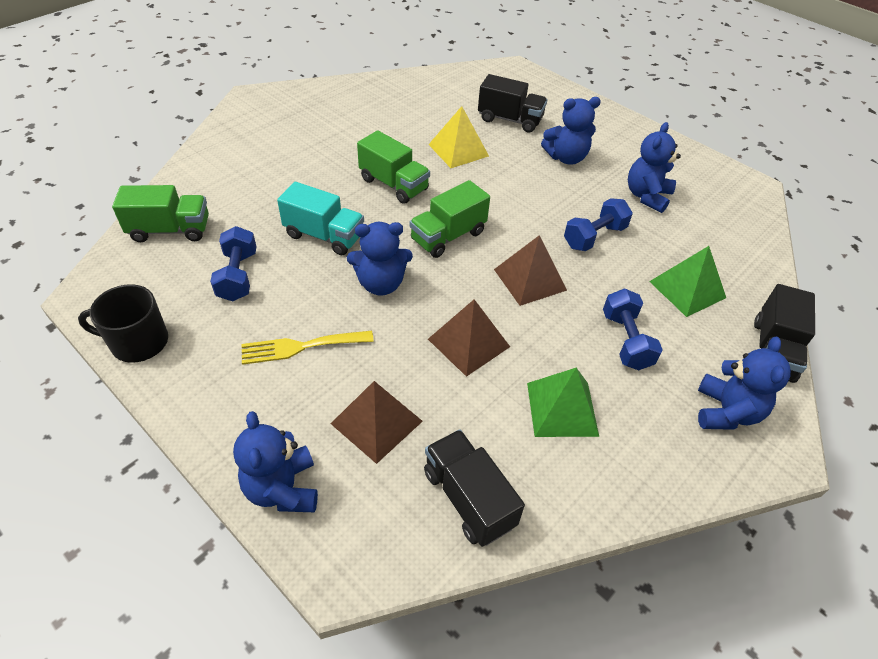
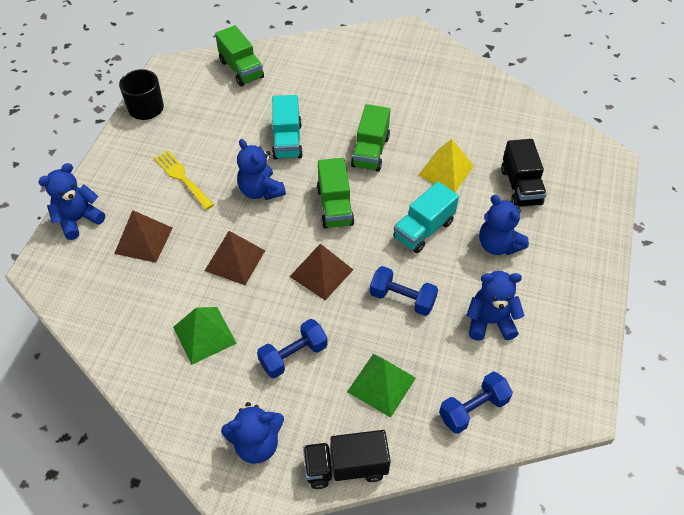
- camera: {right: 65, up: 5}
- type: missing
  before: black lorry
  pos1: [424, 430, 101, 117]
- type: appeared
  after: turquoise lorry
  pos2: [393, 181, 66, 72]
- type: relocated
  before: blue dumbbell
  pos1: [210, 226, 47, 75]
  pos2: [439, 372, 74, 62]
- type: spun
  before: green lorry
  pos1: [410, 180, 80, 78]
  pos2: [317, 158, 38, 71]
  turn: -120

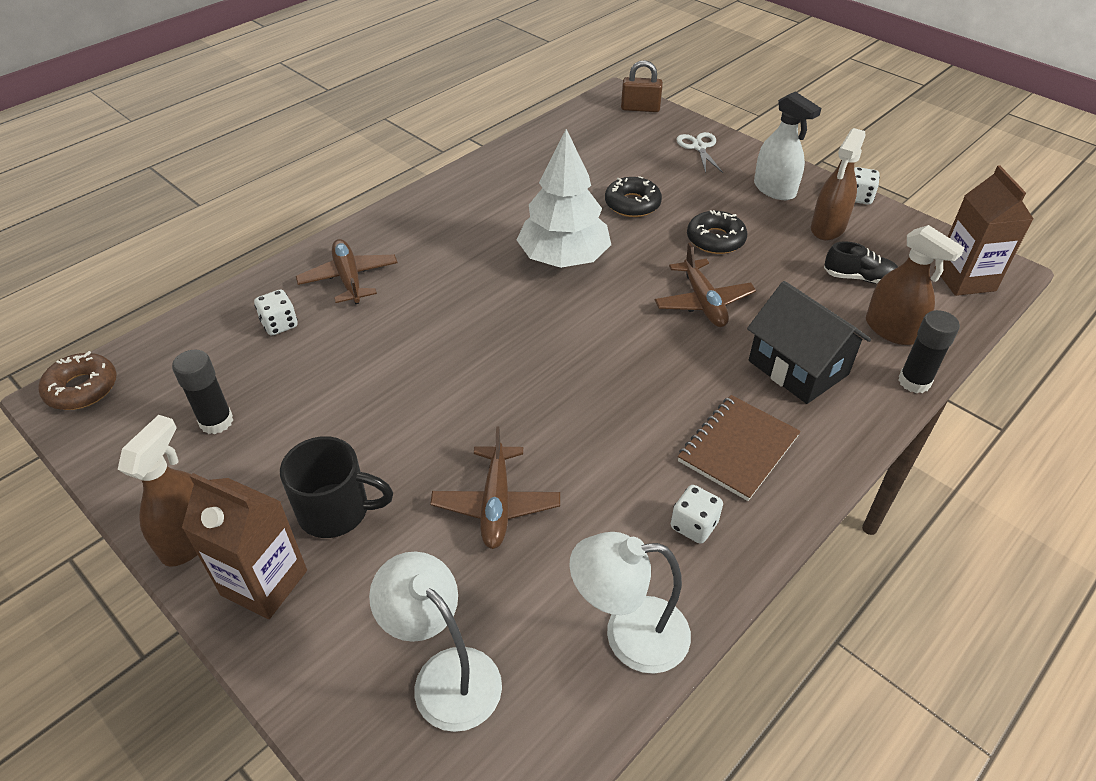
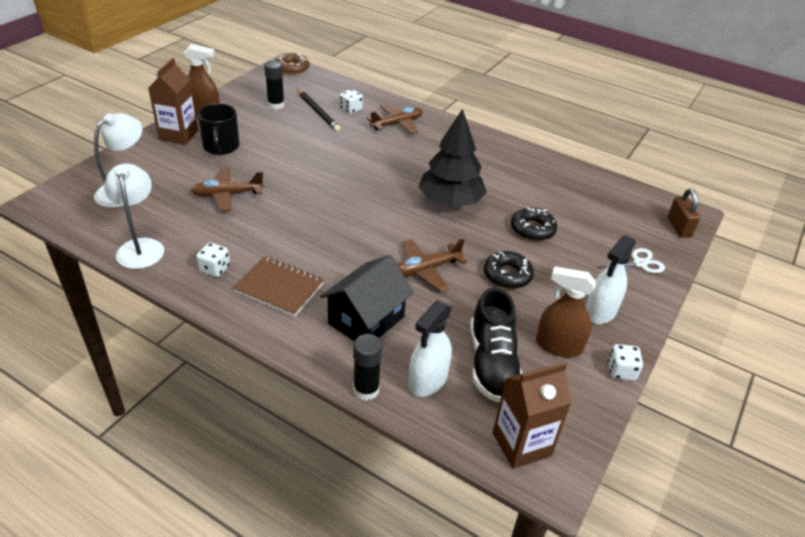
- camera: {right: 75, up: -5}
- type: appeared
  after: black pencil
  pos2: [297, 89, 44, 43]
- type: colour
  before: white fir tree
  after: black fir tree
  pos1: [516, 129, 95, 139]
  pos2: [419, 109, 68, 98]
- type: colour
  before: dark brown spray bottle
  after: white spray bottle
  pos1: [866, 225, 99, 120]
  pos2: [408, 300, 44, 97]
- type: size
  before: black sneaker
  pos1: [824, 241, 74, 43]
  pos2: [471, 287, 51, 115]
  scale: 1.74

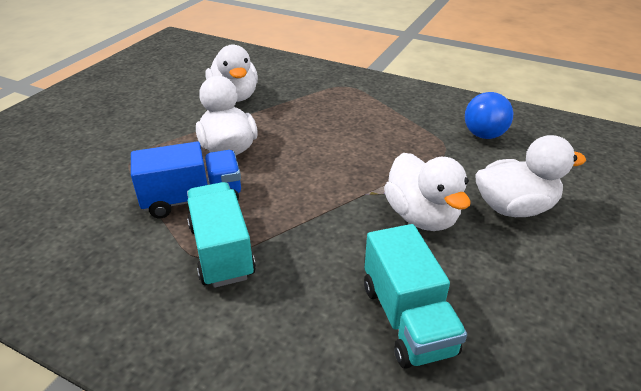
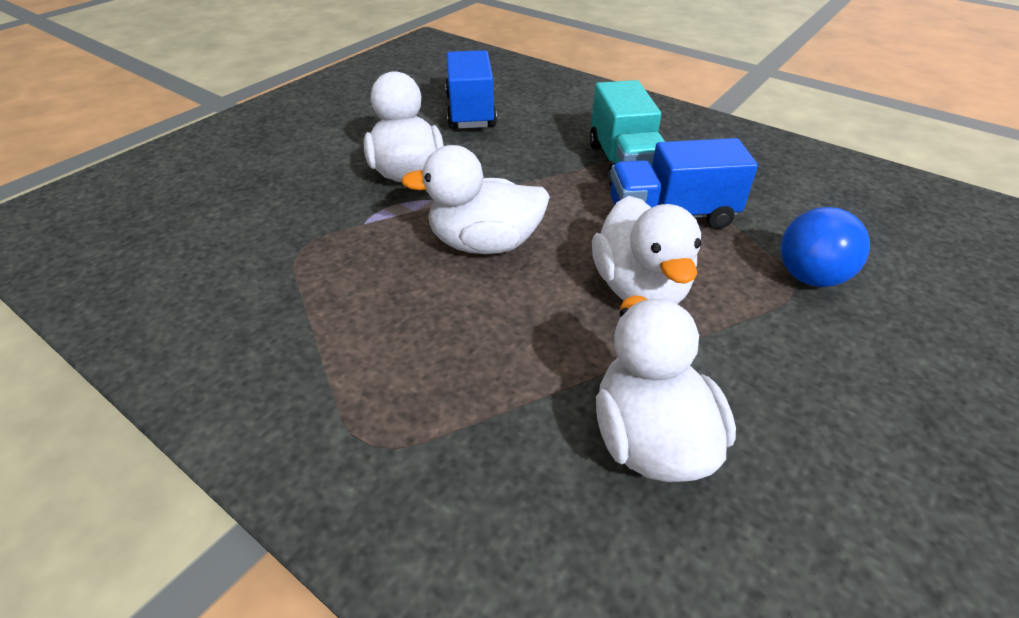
- camera: {right: -170, up: 5}
- type: relocated
  before: blue ball
  pos1: [465, 92, 48, 47]
  pos2: [781, 207, 89, 80]
- type: relocated
  before: white toy duck
  pos1: [475, 135, 111, 82]
  pos2: [401, 145, 149, 109]
- type: colour
  before: turquoise lorry
  after: blue lorry
  pos1: [364, 224, 103, 144]
  pos2: [445, 50, 52, 79]

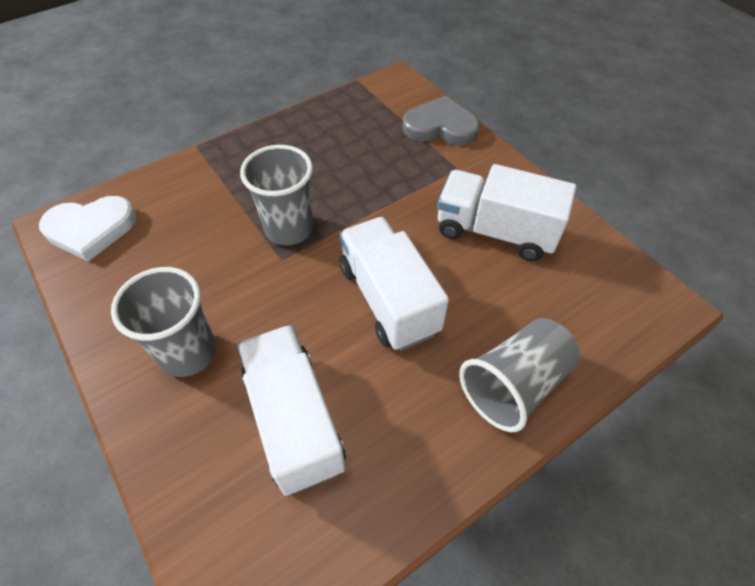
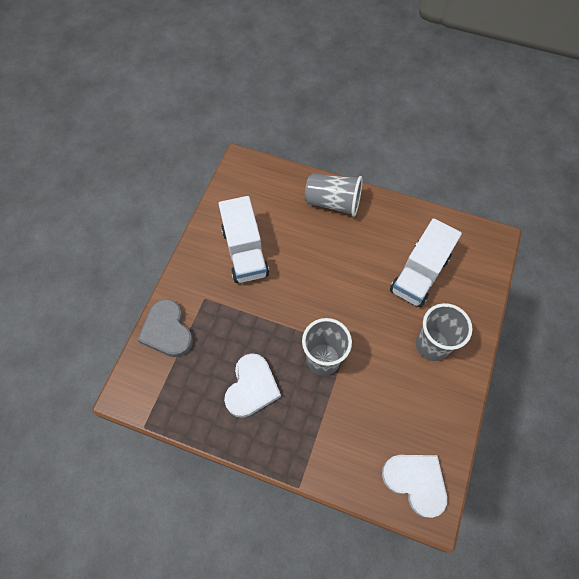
- camera: {right: -125, up: 10}
- type: missing
  before: white lorry
  pos1: [339, 217, 110, 134]
- type: appeared
  after: white heart shape
  pos2: [224, 353, 57, 65]

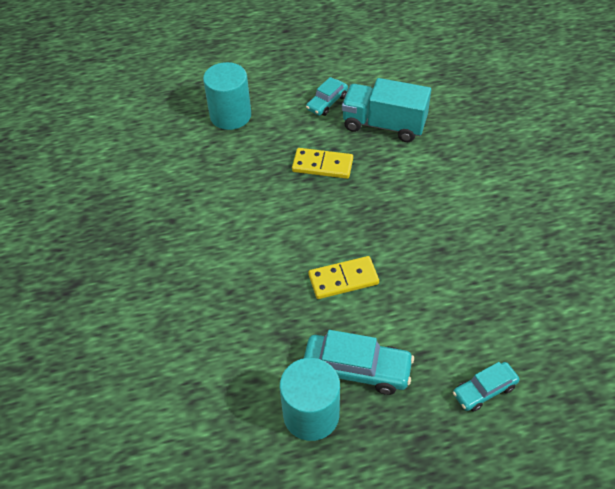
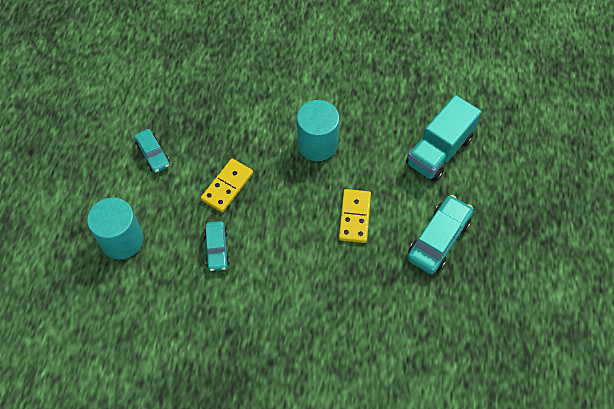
- camera: {right: -70, up: 10}
- type: relocated
  before: turquoise solid cylinder
  pos1: [280, 358, 60, 83]
  pos2: [297, 100, 43, 61]
- type: relocated
  before: turquoise lorry
  pos1: [342, 78, 89, 64]
  pos2: [406, 95, 76, 87]
- type: relocated
  before: turquoise automobile
  pos1: [453, 362, 66, 50]
  pos2: [204, 221, 26, 50]

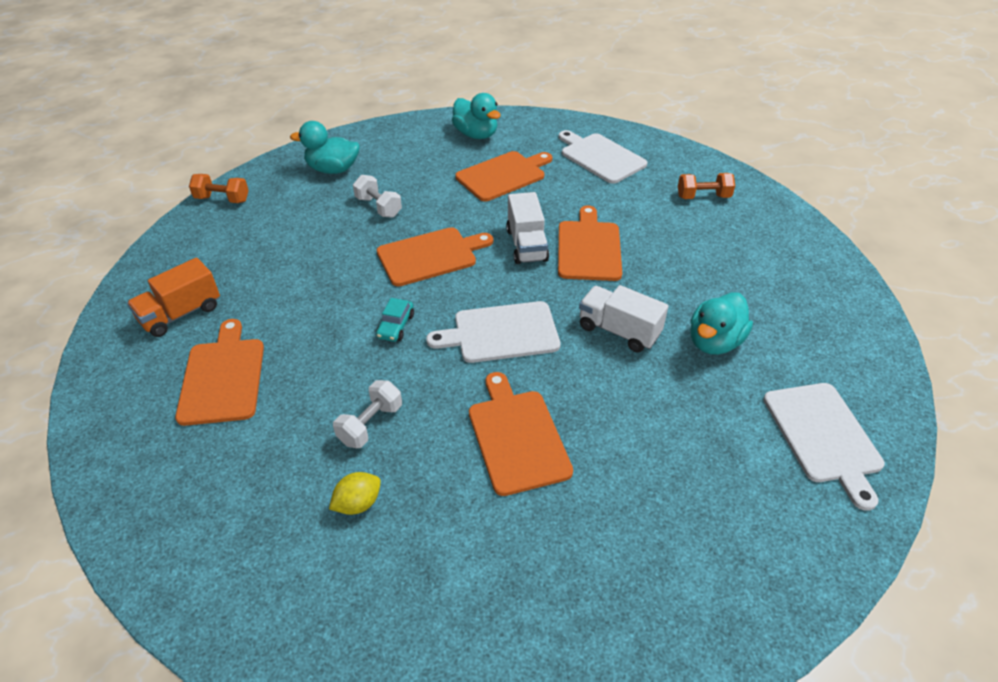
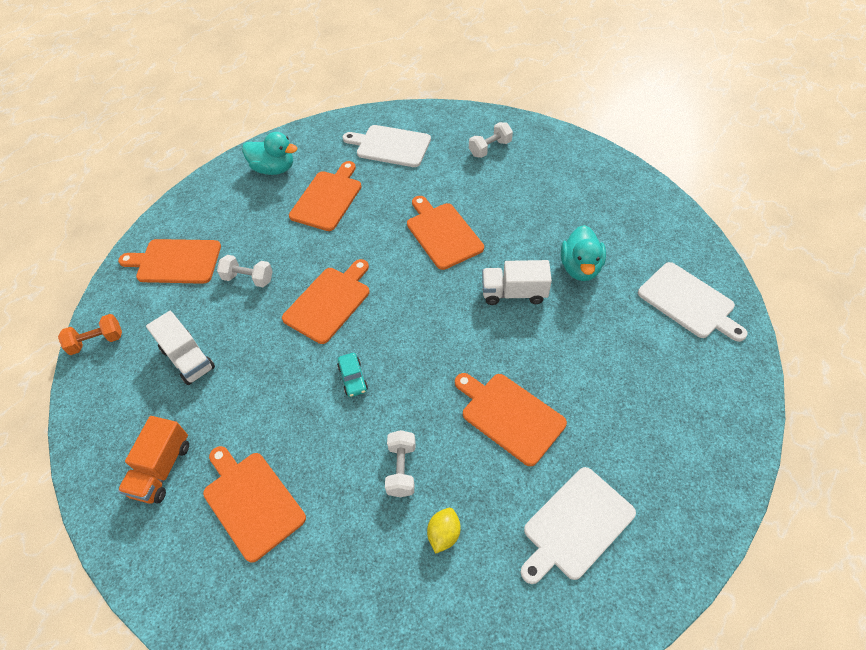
- camera: {right: -30, up: 10}
- type: relocated
  before: white cutting board
  pos1: [426, 301, 134, 62]
  pos2: [520, 467, 116, 117]
- type: relocated
  before: white lorry
  pos1: [506, 192, 43, 72]
  pos2: [146, 311, 69, 74]
- type: exchanged
  before: turquoise toy duck
  after: orange-coloured cutting board
  pos1: [290, 121, 70, 53]
  pos2: [118, 239, 103, 45]
- type: colour
  before: orange-coloured dumbbell
  after: white dumbbell
  pos1: [678, 173, 57, 26]
  pos2: [469, 122, 44, 36]

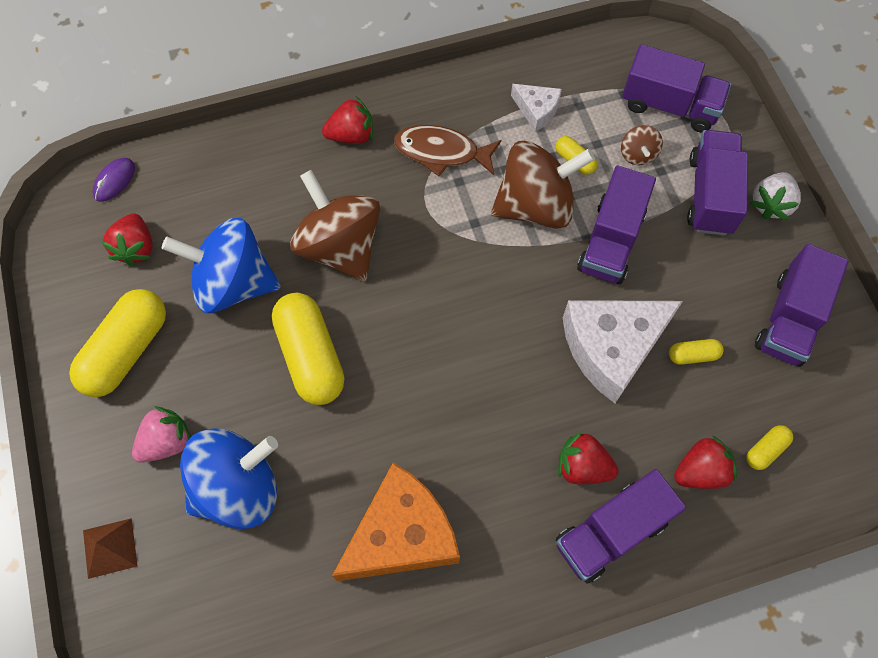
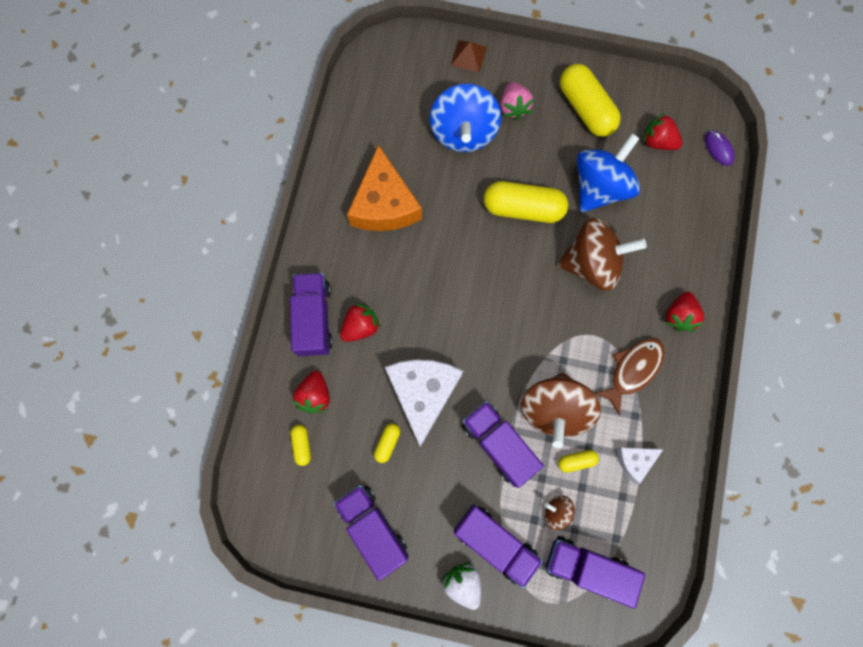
- camera: {right: 120, up: 10}
- type: spun
  before: royal purple lorry
  pos1: [622, 44, 109, 89]
  pos2: [546, 536, 99, 73]
  turn: 60

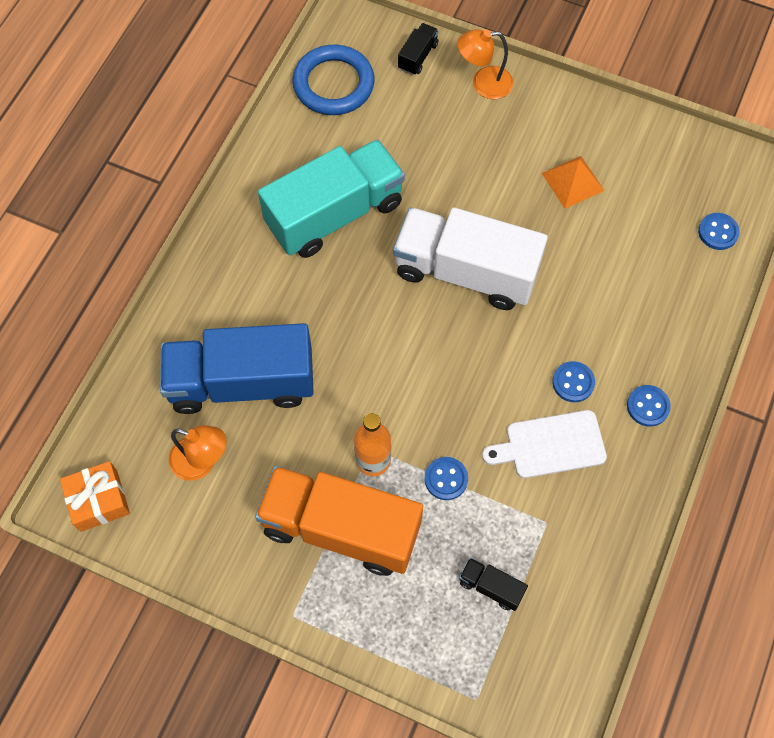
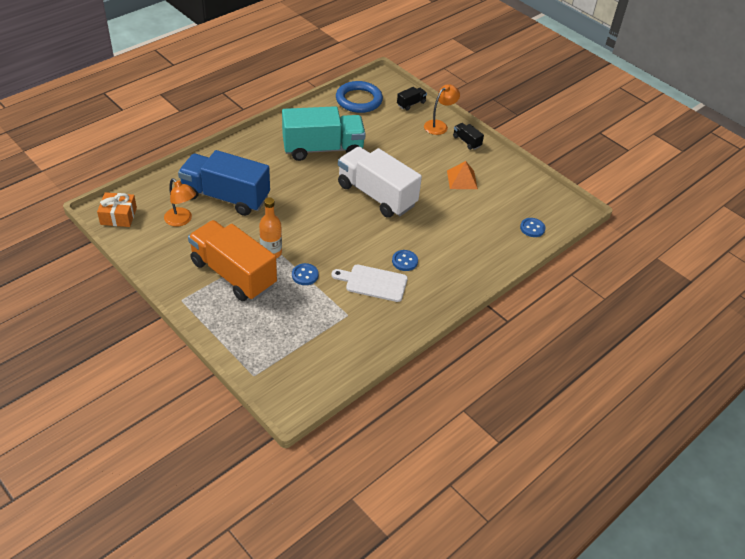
- camera: {right: 20, up: -20}
- type: missing
  before: blue sewing button
  pos1: [627, 385, 44, 42]
- type: relocated
  before: black lorry
  pos1: [459, 558, 69, 53]
  pos2: [453, 123, 31, 27]
- type: spun
  before: orange-coloured reading lamp
  pos1: [457, 29, 56, 70]
  pos2: [424, 84, 36, 51]
  turn: 120

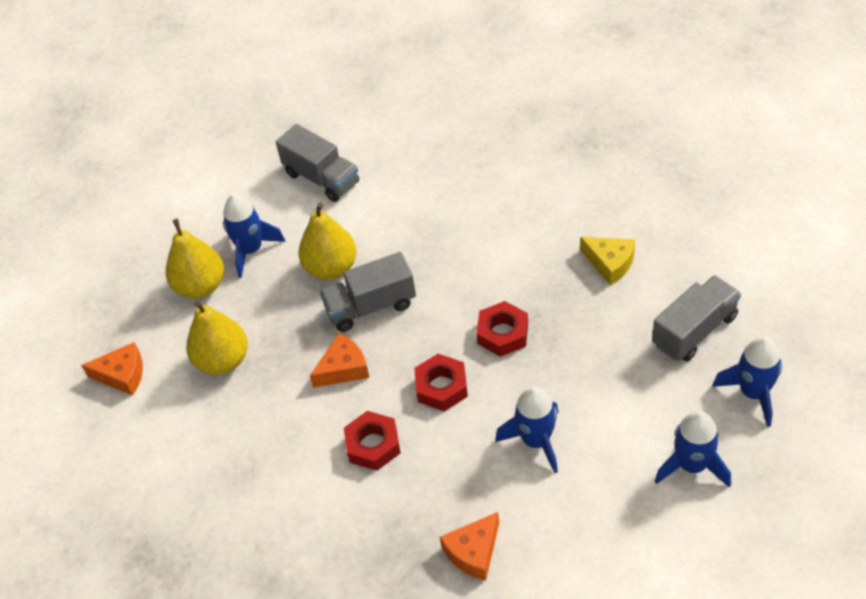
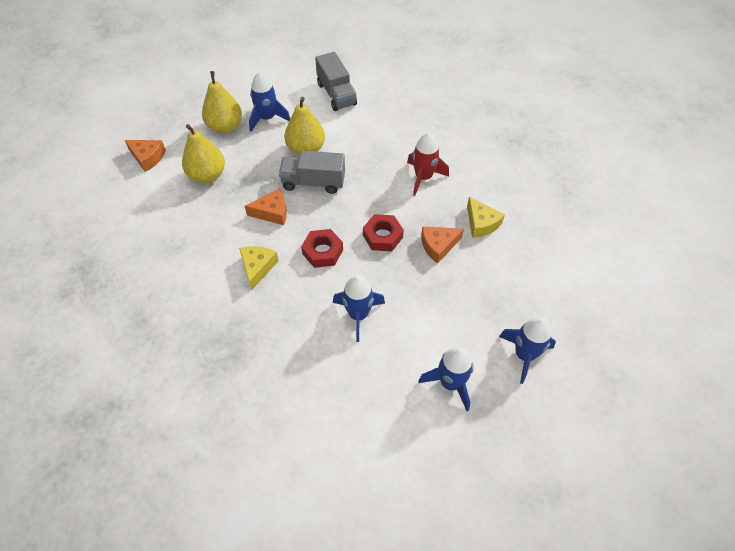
- camera: {right: 20, up: 5}
- type: missing
  before: gray lorry
  pos1: [652, 275, 89, 87]
- type: appeared
  after: scarlet rocket
  pos2: [407, 133, 42, 63]
- type: relocated
  before: orange-coloured cheese wedge
  pos1: [440, 512, 59, 68]
  pos2: [421, 227, 43, 37]
- type: exchanged
  before: scarlet nut
  after: golden cheese wedge
  pos1: [344, 411, 56, 60]
  pos2: [239, 246, 40, 44]

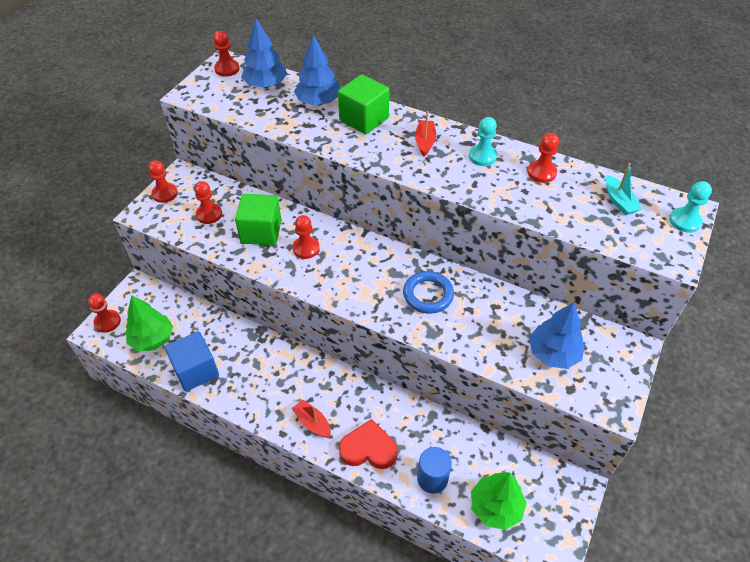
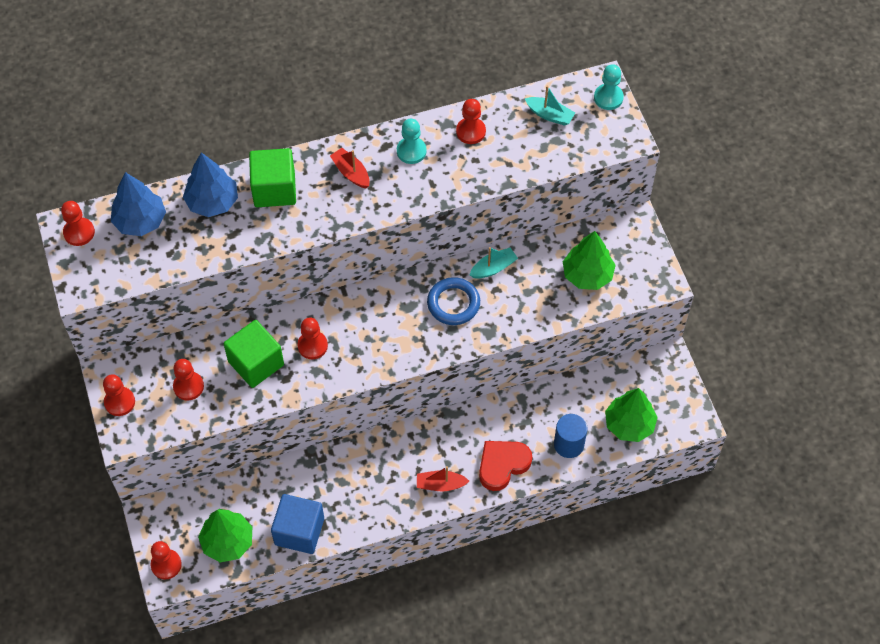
- camera: {right: -45, up: 10}
- type: appeared
  after: turquoise sailboat
  pos2: [470, 247, 48, 32]
- type: colour
  before: blue fir tree
  after: green fir tree
  pos1: [529, 302, 56, 67]
  pos2: [563, 231, 53, 59]

